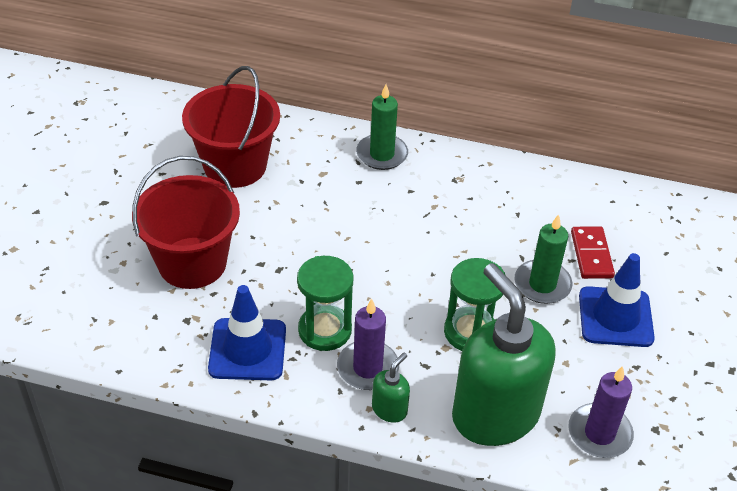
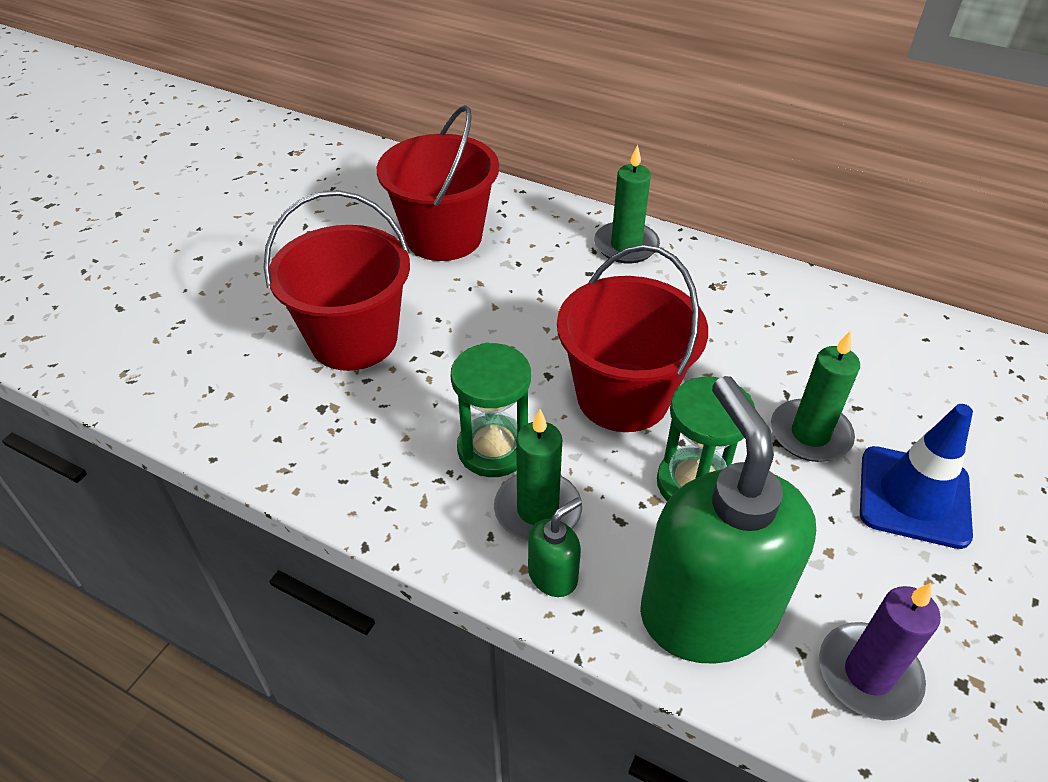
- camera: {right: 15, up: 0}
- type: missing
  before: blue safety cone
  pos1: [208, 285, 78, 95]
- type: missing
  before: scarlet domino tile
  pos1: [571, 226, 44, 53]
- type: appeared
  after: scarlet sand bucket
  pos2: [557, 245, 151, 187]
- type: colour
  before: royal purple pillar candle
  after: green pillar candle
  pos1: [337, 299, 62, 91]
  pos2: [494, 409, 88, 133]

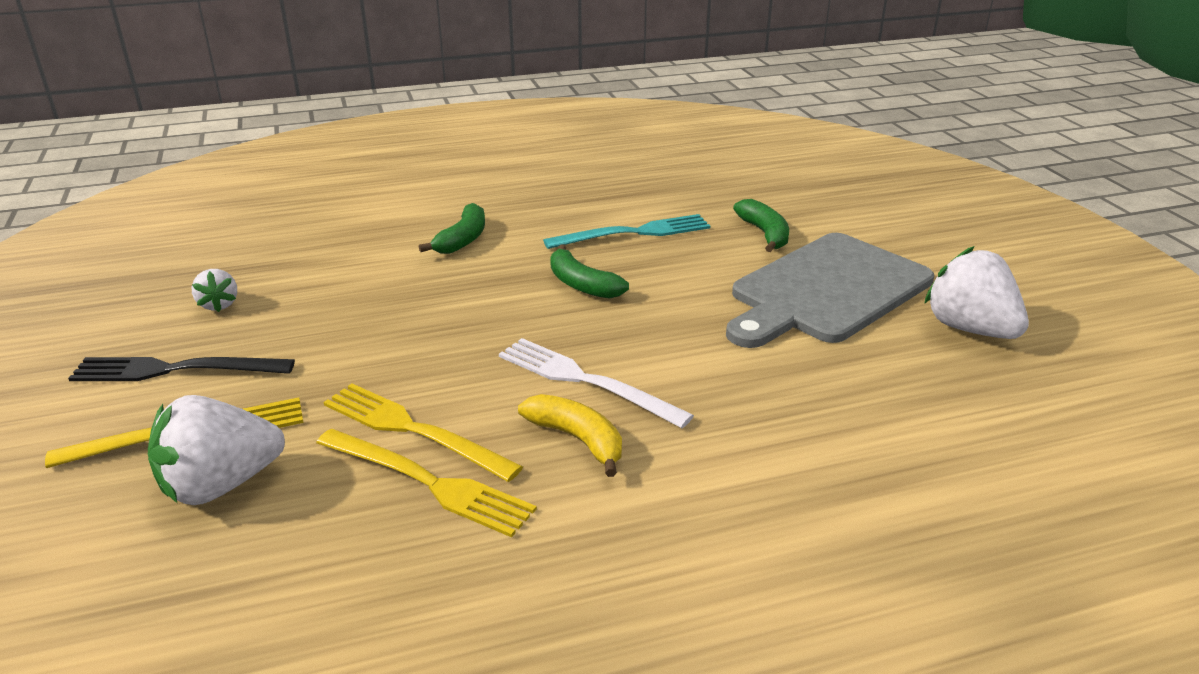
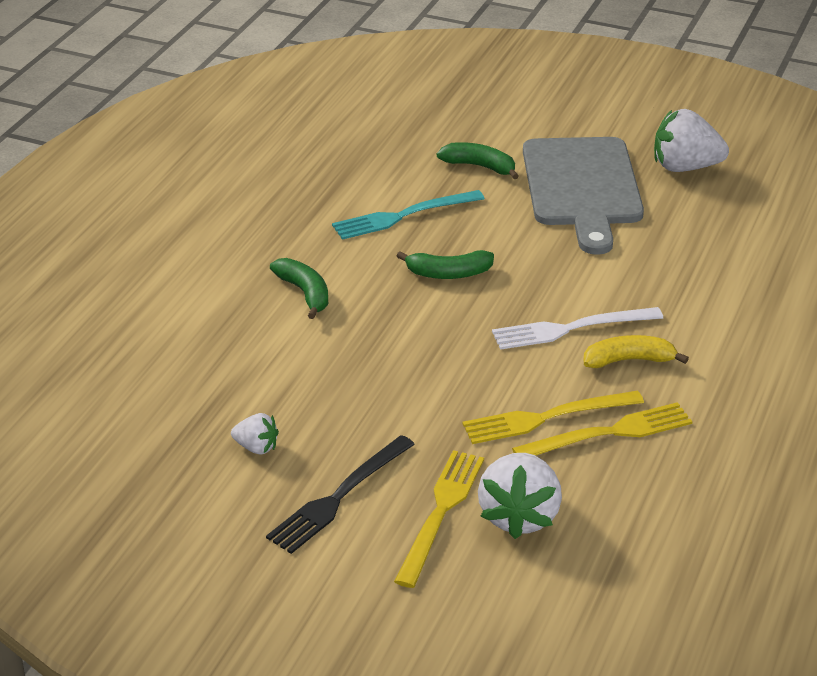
- camera: {right: -50, up: 5}
- type: spun
  before: turquoise dinner fork
  pos1: [543, 214, 167, 35]
  pos2: [332, 190, 153, 50]
  turn: -135

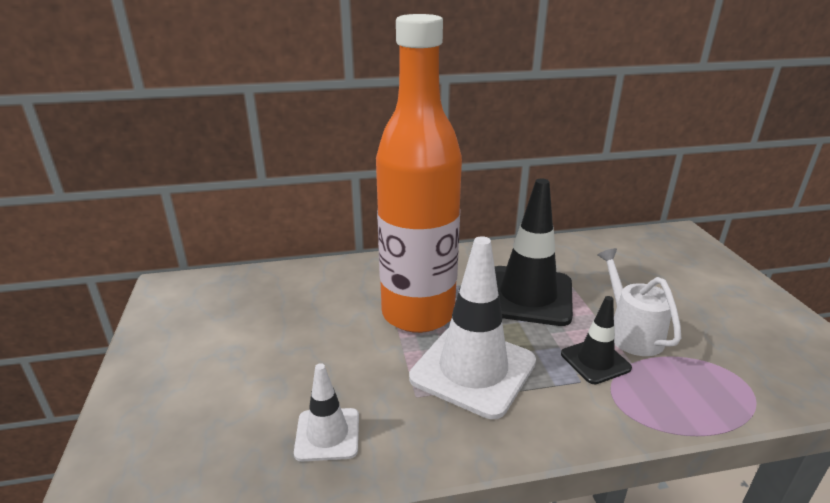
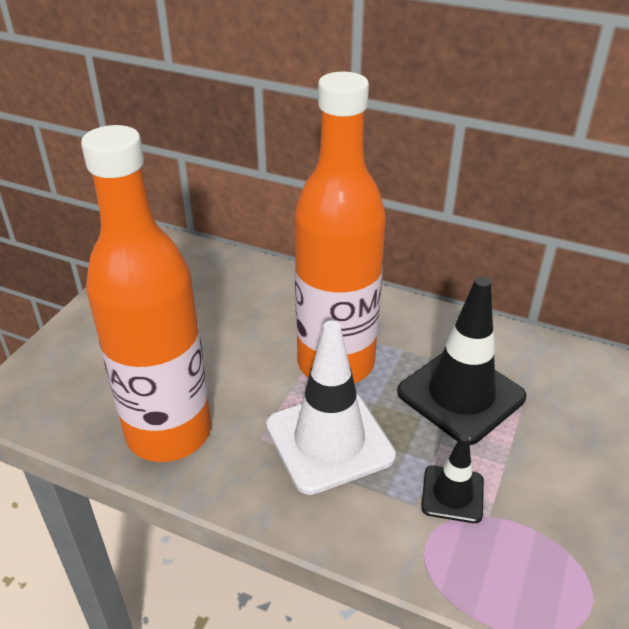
- camera: {right: 35, up: 10}
- type: missing
  before: white watering pot
  pos1: [598, 248, 83, 108]
- type: exchanged
  before: white safety cone
  after: orange-coloured flask
  pos1: [294, 363, 65, 98]
  pos2: [81, 125, 130, 337]

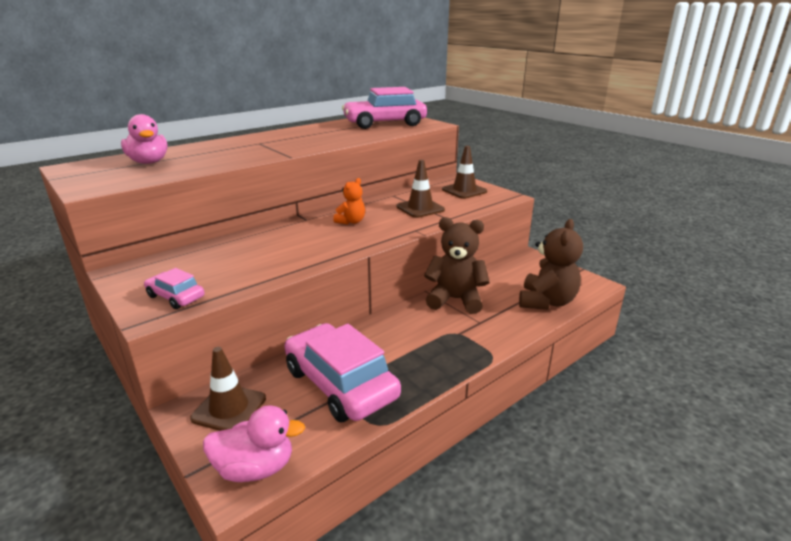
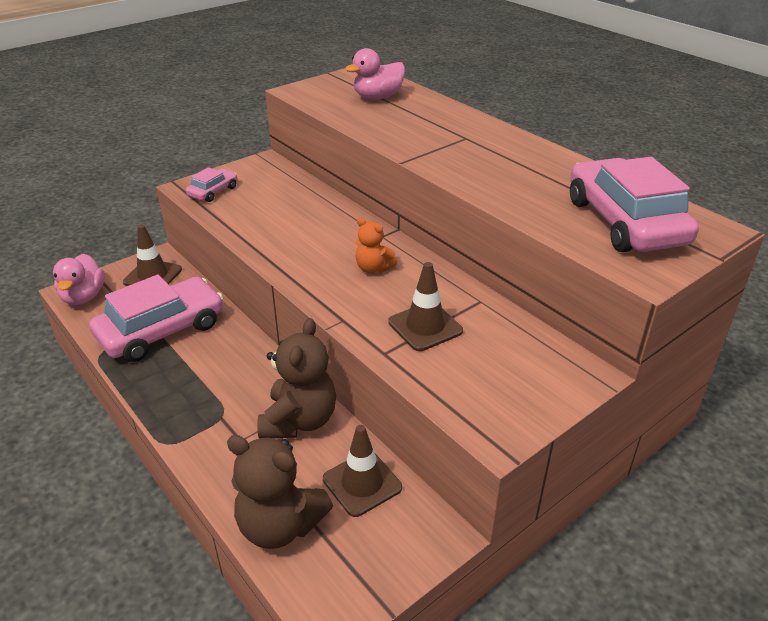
- camera: {right: 90, up: 10}
- type: relocated
  before: dark brown safety cone
  pos1: [442, 146, 45, 53]
  pos2: [323, 425, 79, 92]

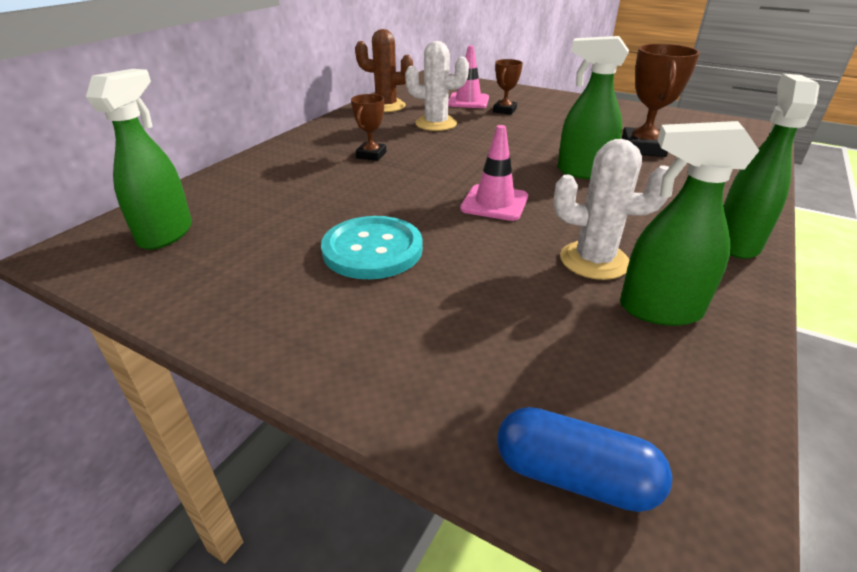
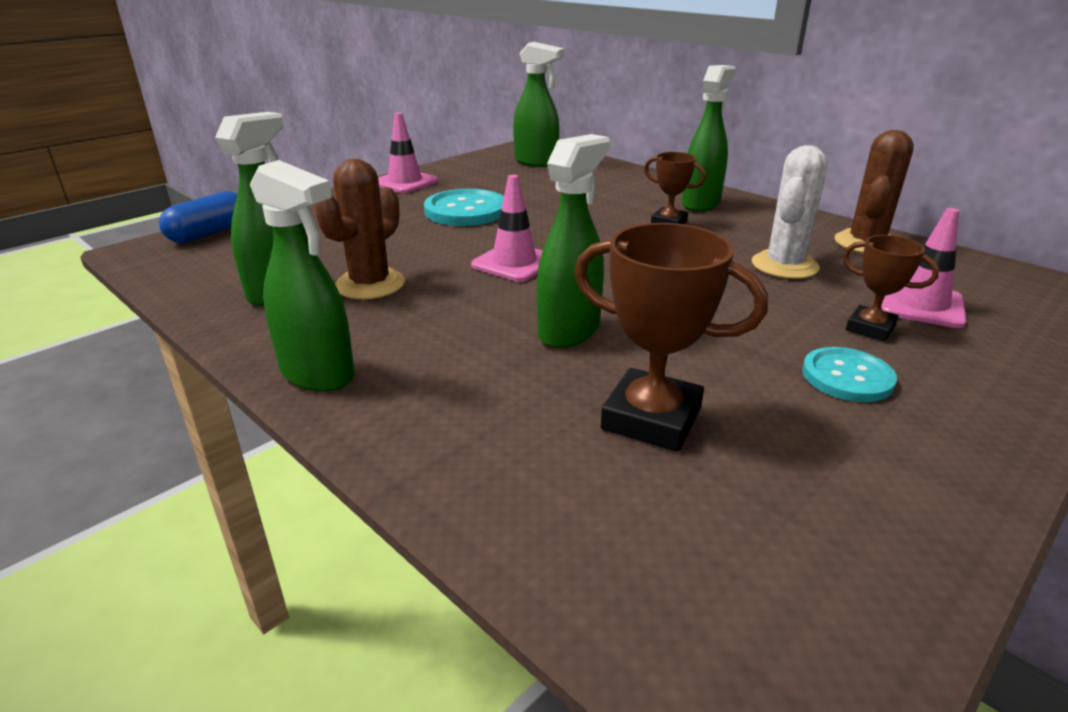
- camera: {right: 105, up: -5}
- type: appeared
  after: rose-pink safety cone
  pos2: [378, 112, 60, 81]
- type: appeared
  after: green spray bottle
  pos2: [682, 65, 54, 147]
- type: appeared
  after: turquoise sewing button
  pos2: [802, 347, 95, 55]
- type: colour
  before: white saguaro cactus
  after: dark brown saguaro cactus
  pos1: [554, 139, 120, 141]
  pos2: [315, 159, 90, 140]

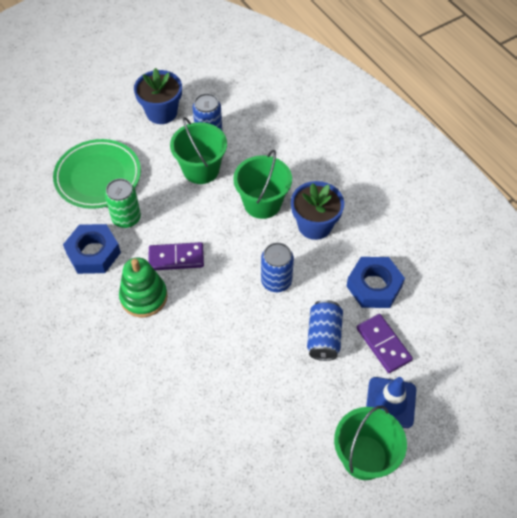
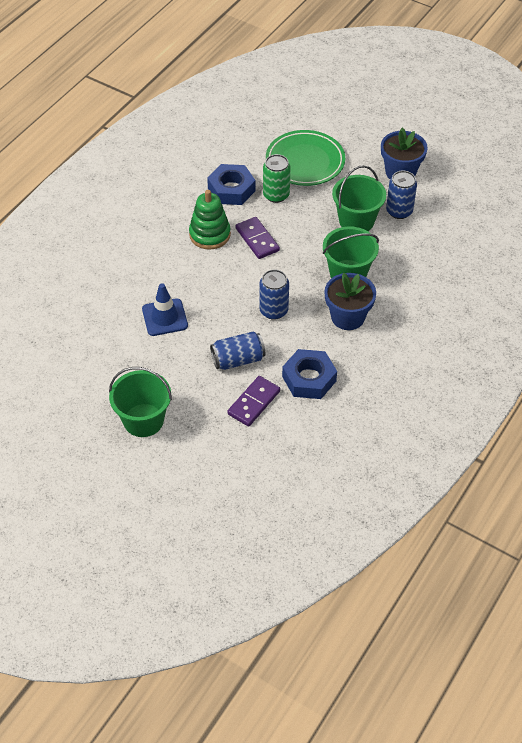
- camera: {right: 65, up: -5}
- type: relocated
  before: blue safety cone
  pos1: [366, 377, 50, 51]
  pos2: [142, 283, 46, 53]

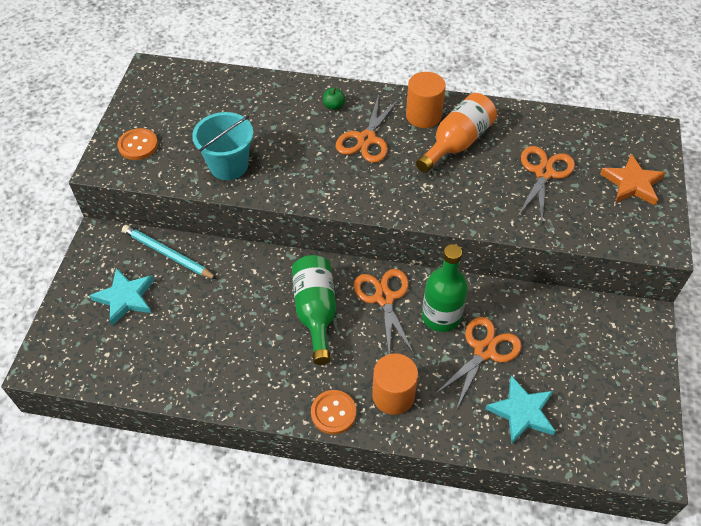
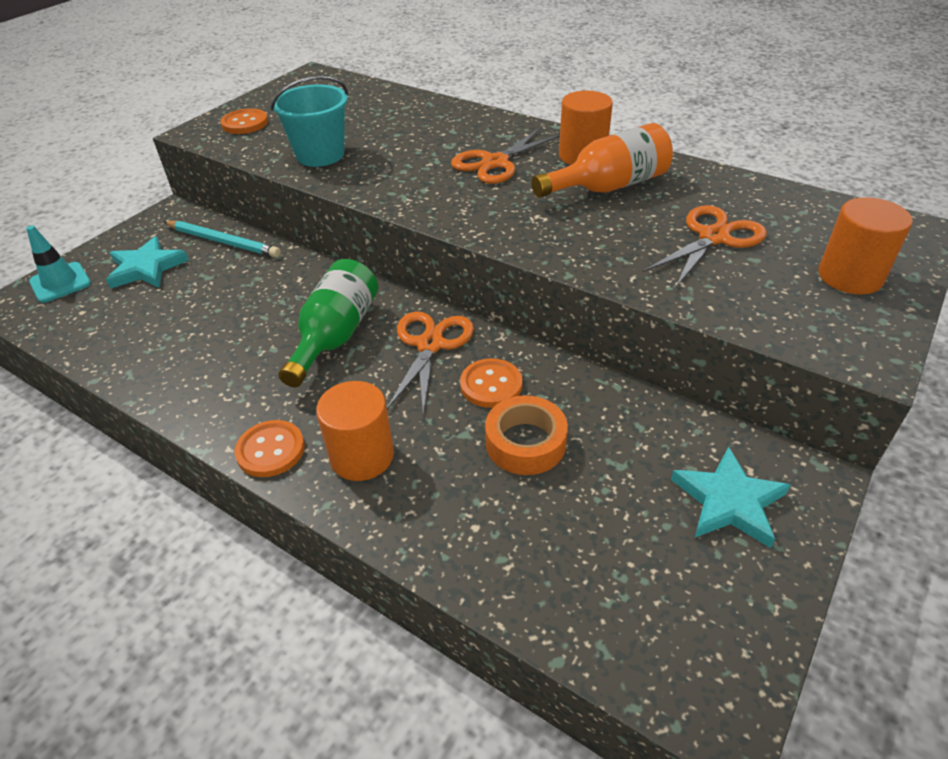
- camera: {right: 25, up: -10}
- type: missing
  before: green apple
  pos1: [323, 88, 22, 22]
- type: appeared
  after: turquoise safety cone
  pos2: [26, 226, 65, 77]
- type: relocated
  before: turquoise star
  pos1: [485, 375, 71, 69]
  pos2: [671, 446, 119, 102]
- type: exchanged
  before: green flask
  after: orange-coloured sewing button
  pos1: [422, 244, 46, 88]
  pos2: [460, 358, 62, 50]
- type: exchanged
  before: orange-coloured pair of scissors
  after: orange-coloured roll of tape
  pos1: [434, 317, 88, 93]
  pos2: [485, 395, 83, 80]
- type: exchanged
  before: orange-coloured star
  after: orange-coloured solid cylinder
  pos1: [600, 154, 66, 52]
  pos2: [819, 197, 94, 97]
- type: spun
  before: turquoise pencil
  pos1: [122, 225, 95, 54]
  pos2: [163, 221, 118, 37]
  turn: 150

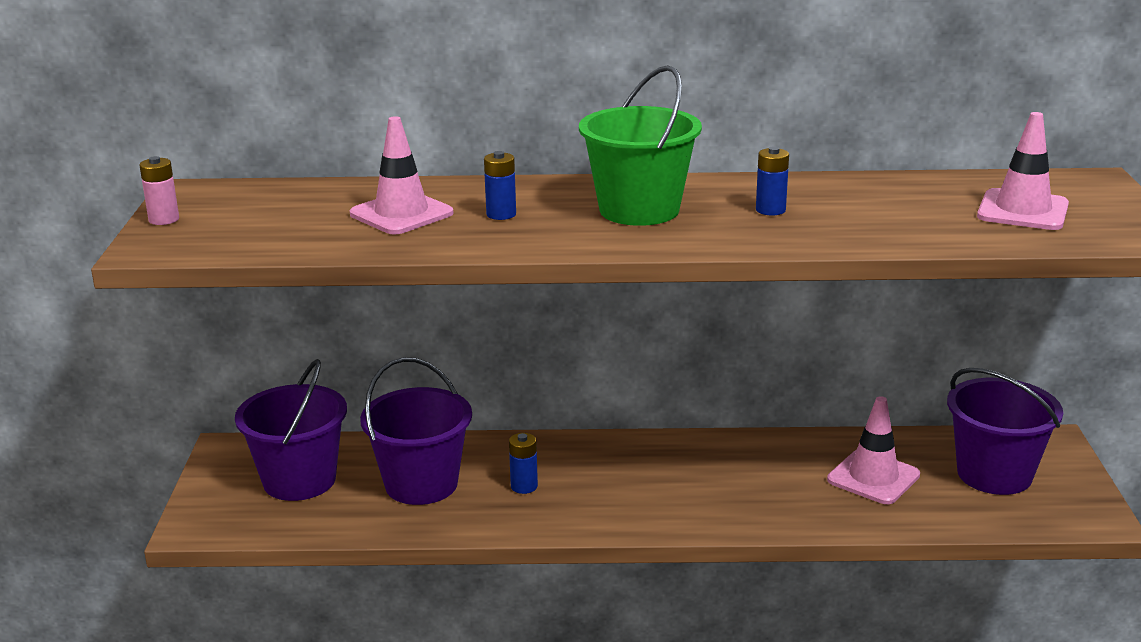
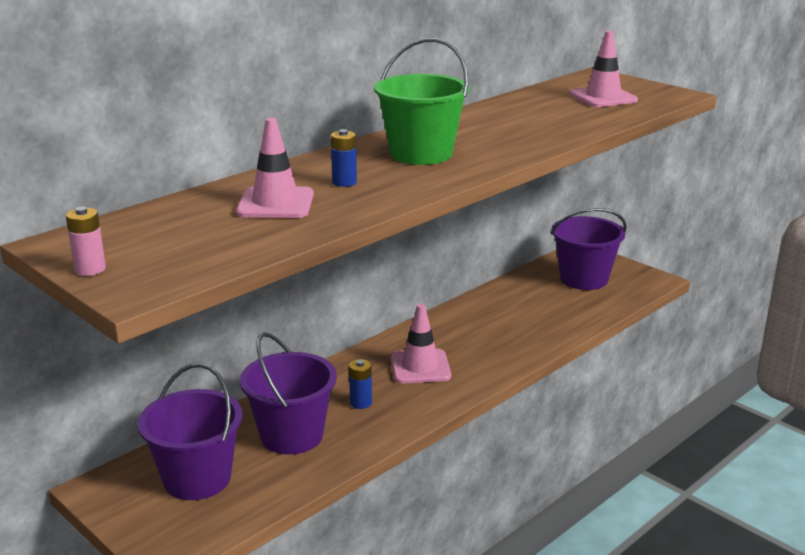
- camera: {right: -45, up: 0}
- type: missing
  before: blue battery
  pos1: [756, 147, 33, 69]
- type: relocated
  before: rose-pink safety cone
  pos1: [827, 396, 93, 108]
  pos2: [390, 304, 61, 80]

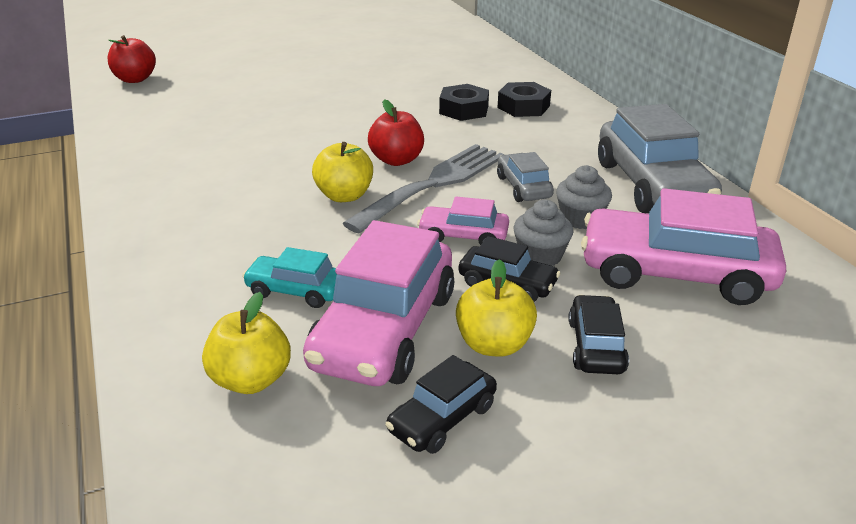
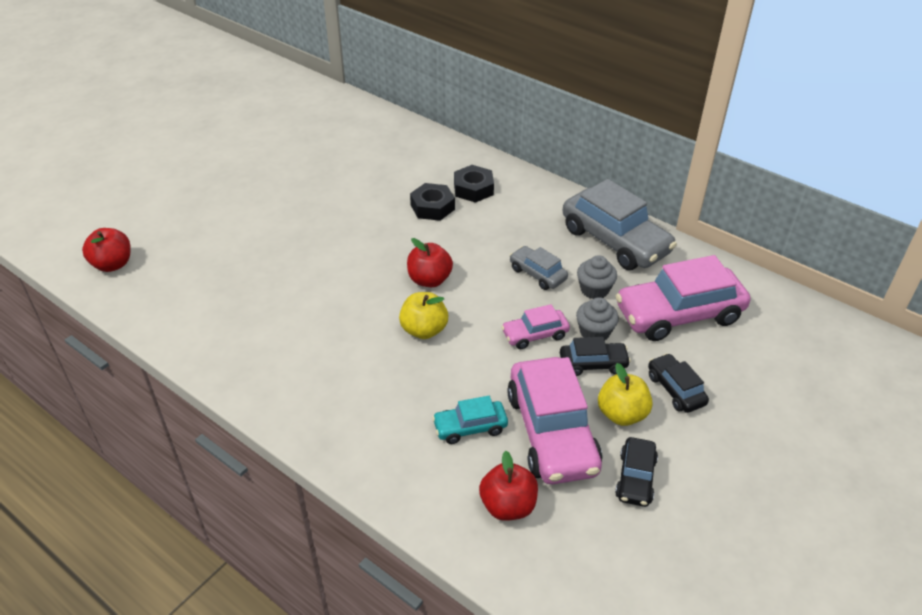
- camera: {right: -30, up: 10}
- type: missing
  before: gray dinner fork
  pos1: [342, 144, 163, 90]
- type: colour
  before: golden apple
  after: scarlet apple
  pos1: [202, 292, 89, 102]
  pos2: [479, 451, 59, 70]

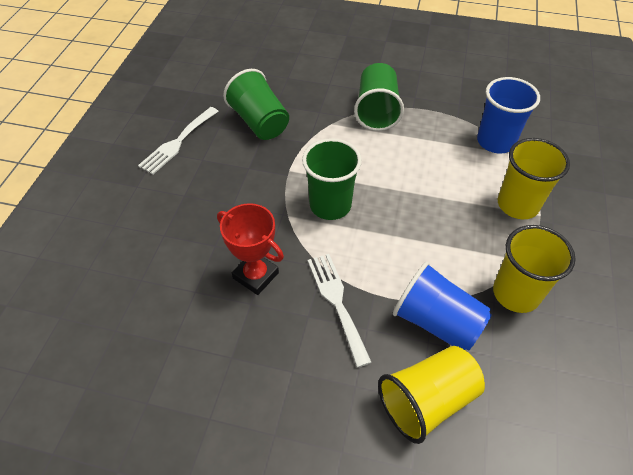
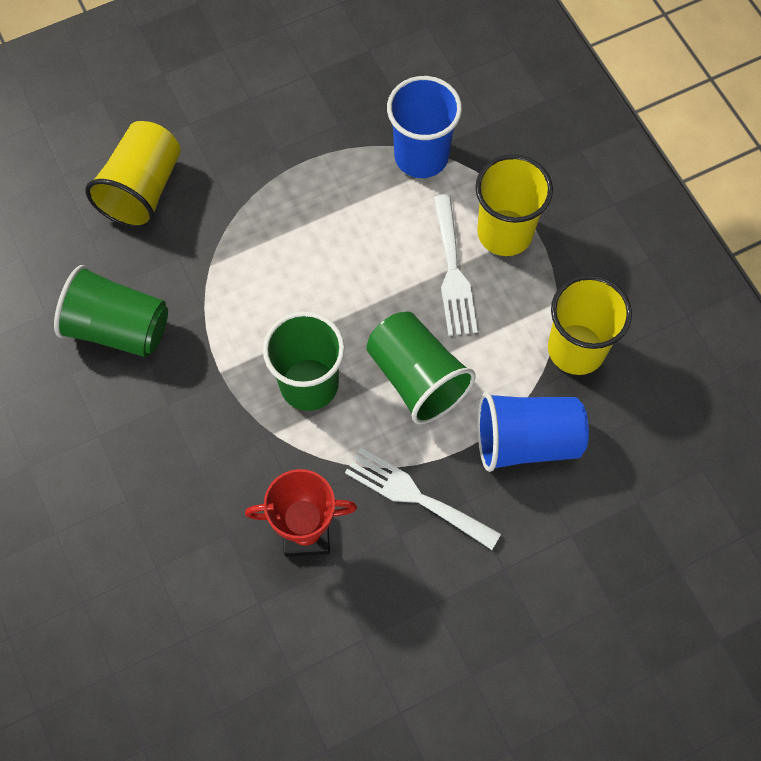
- camera: {right: -40, up: 15}
- type: relocated
  before: white dinner fork
  pos1: [138, 107, 81, 67]
  pos2: [434, 195, 44, 141]
- type: relocated
  before: green tumbler
  pos1: [354, 63, 50, 68]
  pos2: [366, 312, 110, 112]
- type: relocated
  before: golden tumbler
  pos1: [378, 346, 107, 98]
  pos2: [85, 121, 96, 108]

